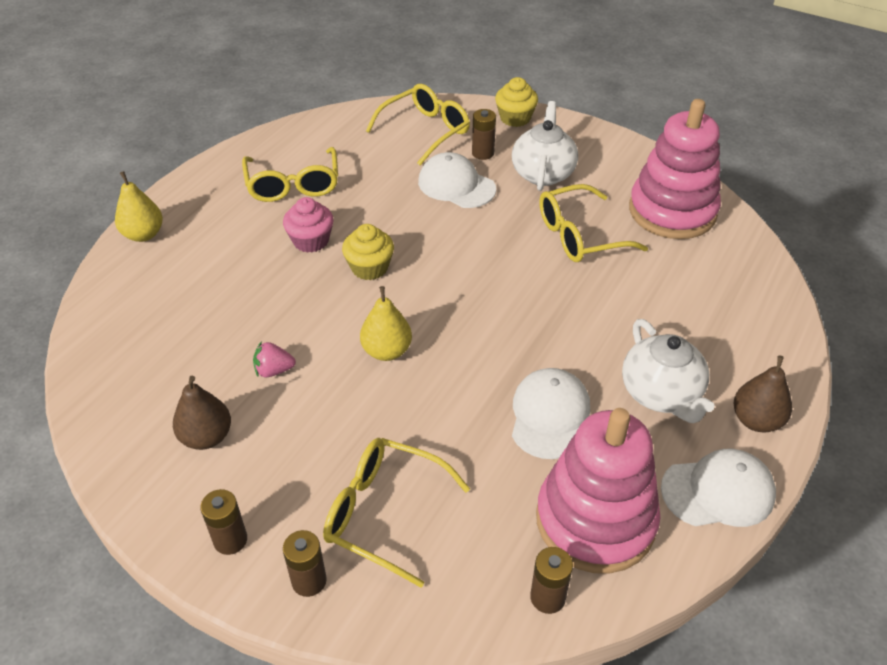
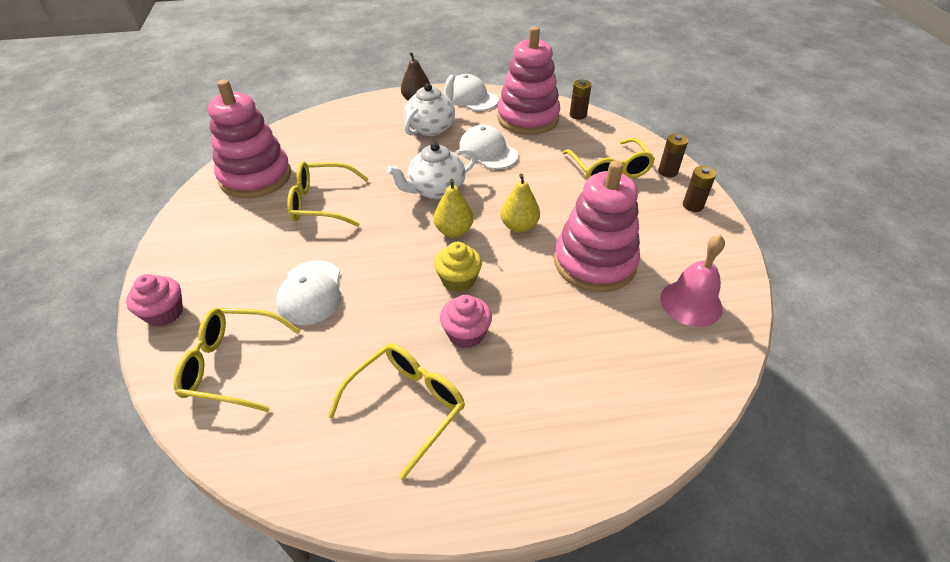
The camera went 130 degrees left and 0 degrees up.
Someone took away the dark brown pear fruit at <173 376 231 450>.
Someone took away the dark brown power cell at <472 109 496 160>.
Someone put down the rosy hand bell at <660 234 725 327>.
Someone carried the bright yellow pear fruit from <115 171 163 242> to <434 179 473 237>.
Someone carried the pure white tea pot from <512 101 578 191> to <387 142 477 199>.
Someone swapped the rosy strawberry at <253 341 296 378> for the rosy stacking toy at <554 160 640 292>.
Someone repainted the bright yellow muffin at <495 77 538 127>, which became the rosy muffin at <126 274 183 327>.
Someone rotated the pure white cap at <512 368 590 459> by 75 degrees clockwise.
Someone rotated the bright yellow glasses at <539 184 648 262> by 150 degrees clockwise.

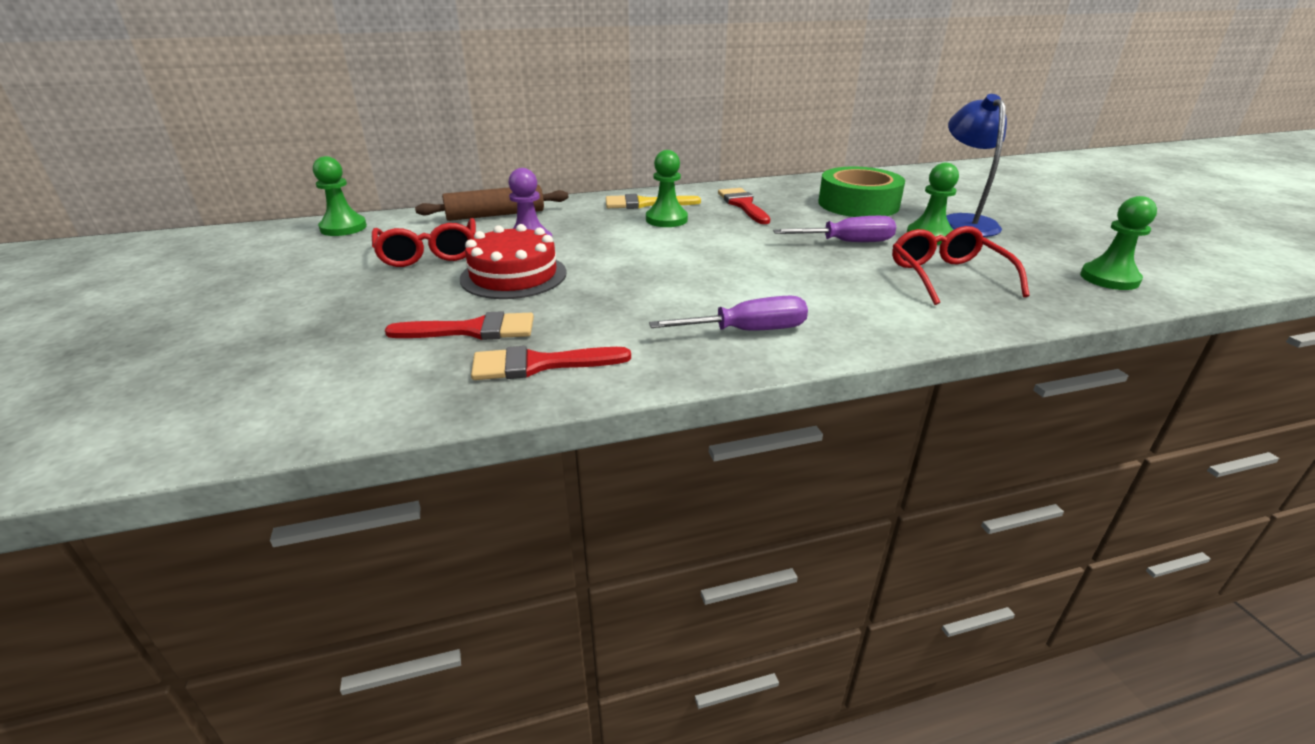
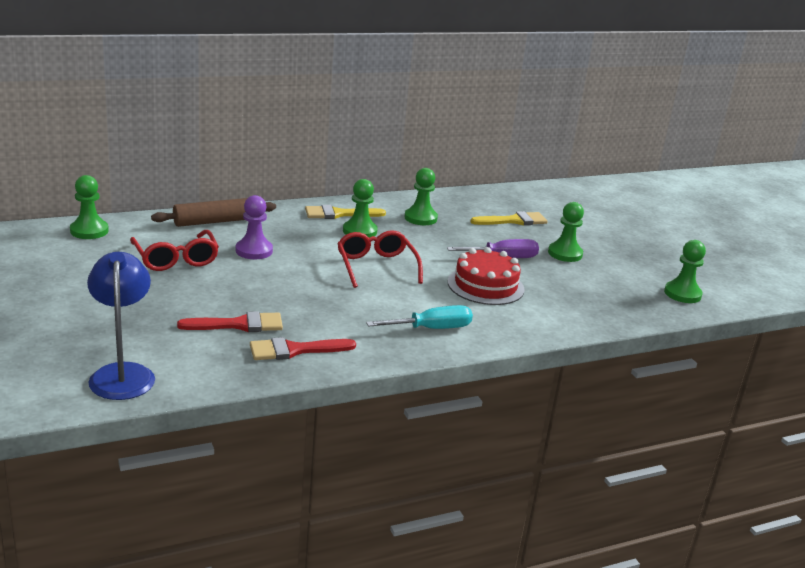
The camera went 10 degrees left and 5 degrees down.
Someone carried the red cake from <460 224 567 299> to <448 247 525 305>.
Someone carried the red glasses from <892 226 1029 305> to <337 230 423 288>.
Someone carried the cobalt reading lamp from <946 94 1007 237> to <87 252 155 400>.
Someone swapped the red paintbrush at <718 188 770 224> for the green chess pawn at <405 168 438 225>.
Someone swapped the green roll of tape at <818 167 905 217> for the bright yellow paintbrush at <470 211 548 225>.
Someone repainted the violet hand screwdriver at <649 295 808 331>, which became the aqua hand screwdriver at <366 305 473 329>.

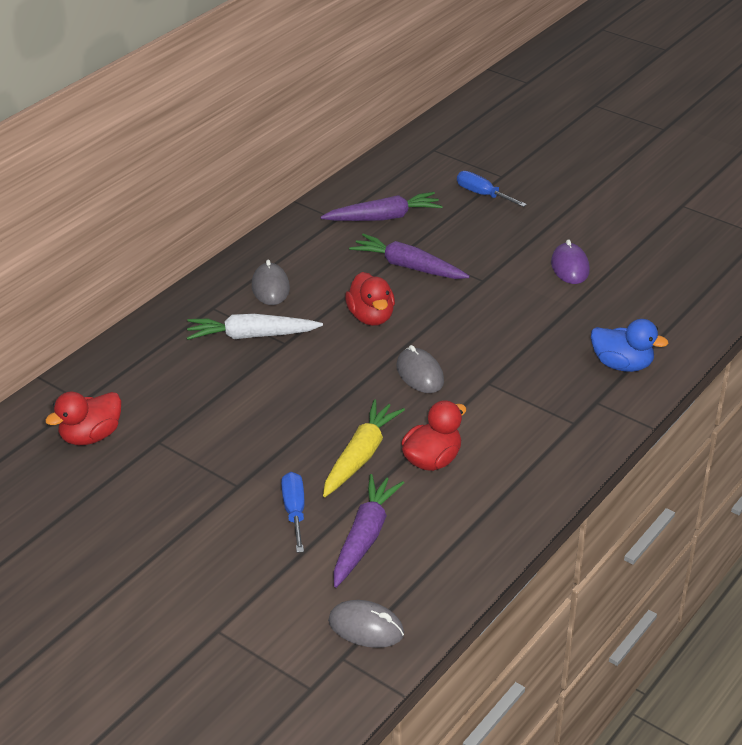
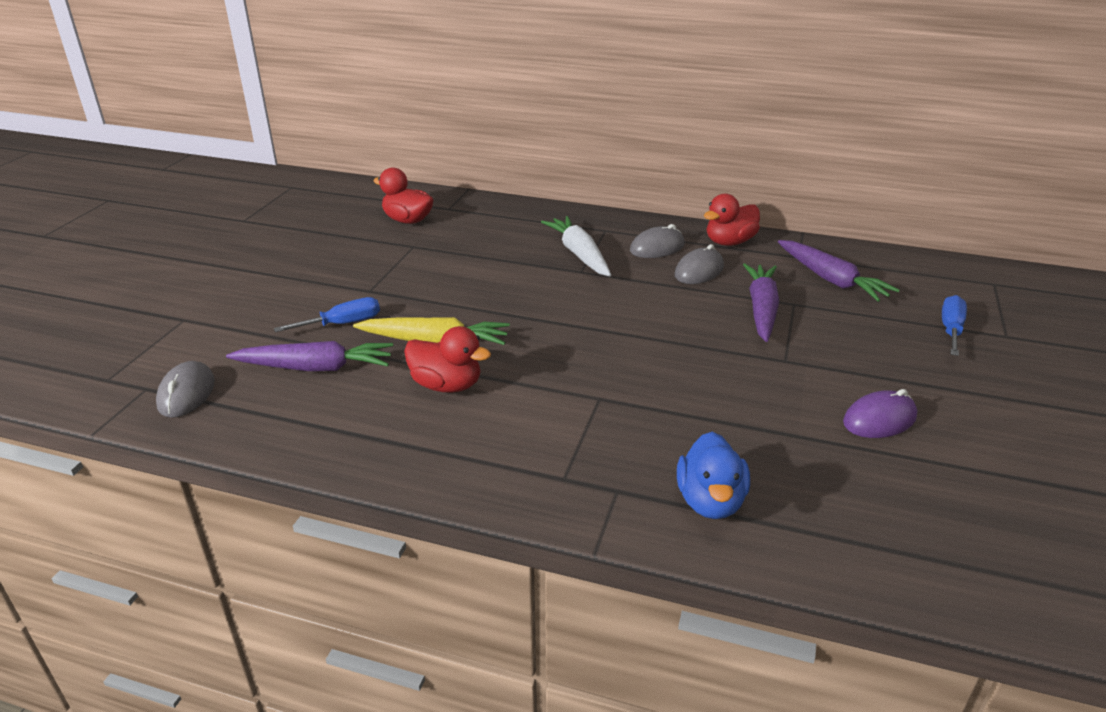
The camera went 70 degrees right and 5 degrees down.
Someone carried the red toy duck from <345 272 395 326> to <704 194 760 246>.
Someone carried the grey PC mouse from <396 345 444 393> to <674 244 724 284>.

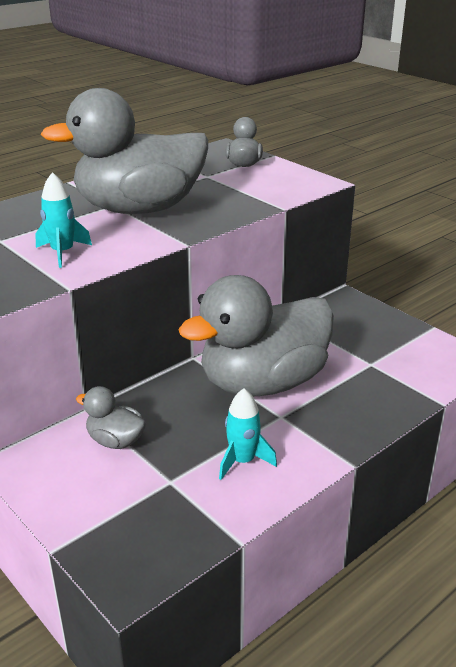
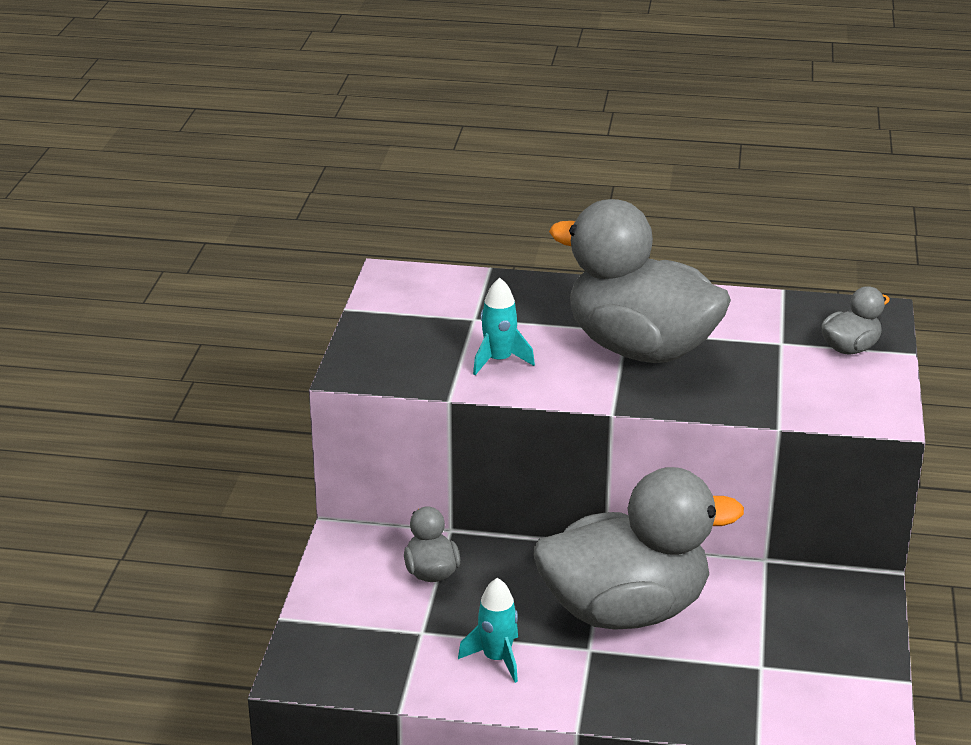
The camera went 50 degrees right and 0 degrees up.
Someone rotated the grey toy duck at <178 275 334 397> by 150 degrees clockwise.

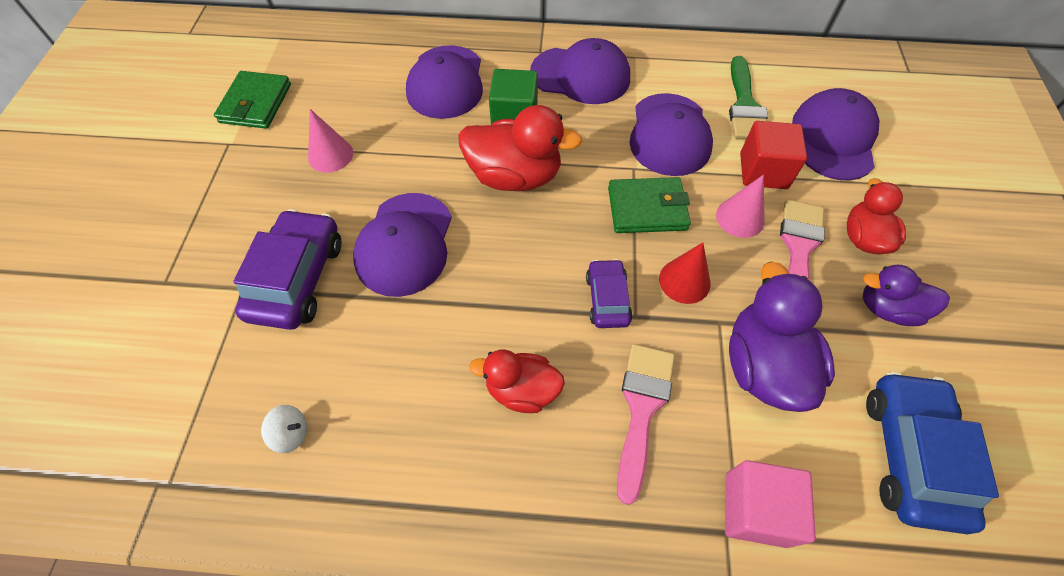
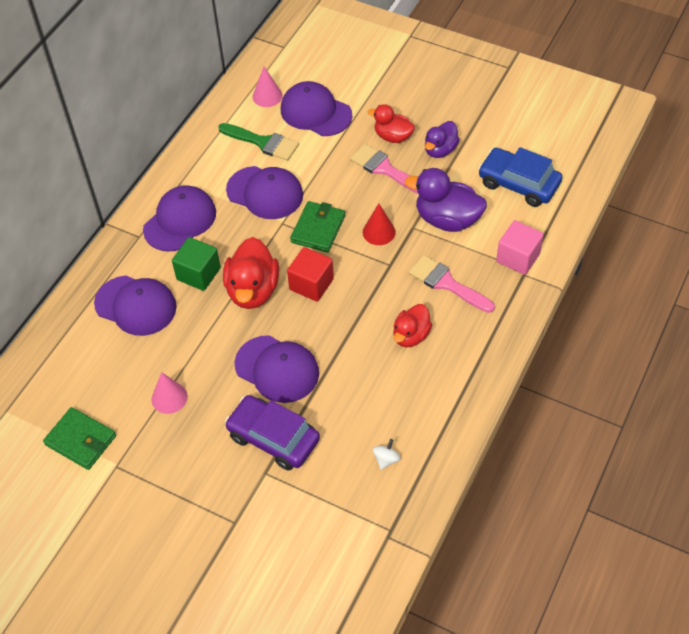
The camera went 65 degrees left and 5 degrees down.
Someone took away the violet automobile at <586 259 633 328>.
Someone carried the rosy cone from <716 175 765 238> to <253 66 283 107>.
Someone carried the red cube from <740 121 807 189> to <287 247 334 302>.
Someone rotated the red toy duck at <458 105 583 191> by 150 degrees clockwise.

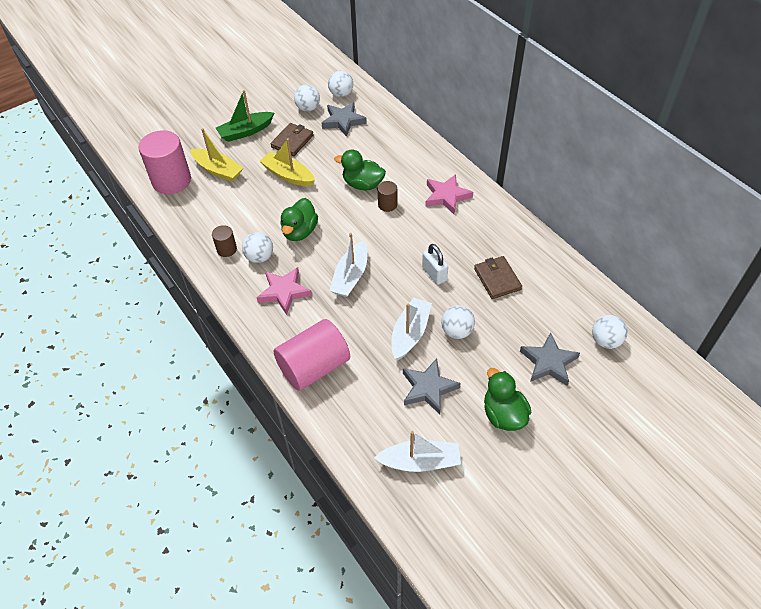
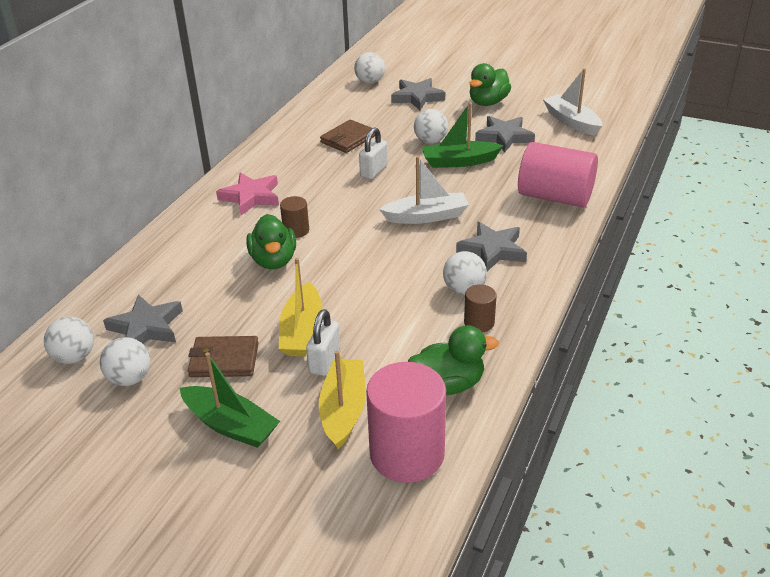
The camera went 120 degrees left and 15 degrees down.
Someone put down the pure white lock at <306 309 340 376>.
Someone carried the green toy duck from <280 198 318 241> to <408 325 499 395>.
Someone repainted the rosy star at <257 267 312 315>, which became the grey star at <456 222 527 271>.
Someone repainted the pure white sailboat at <392 297 432 360>, which became the green sailboat at <422 102 503 168>.

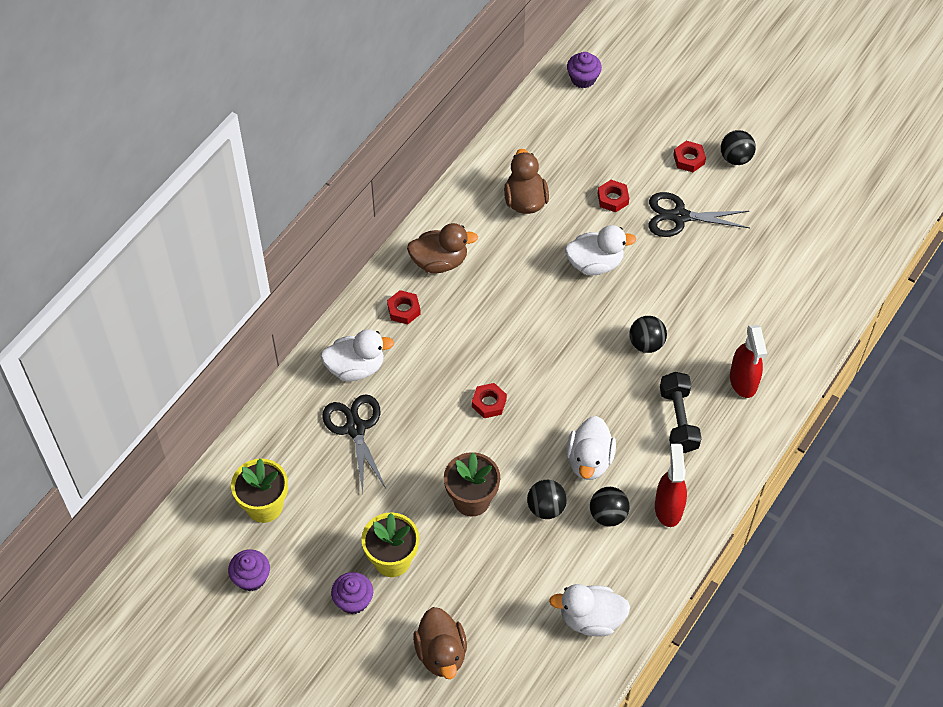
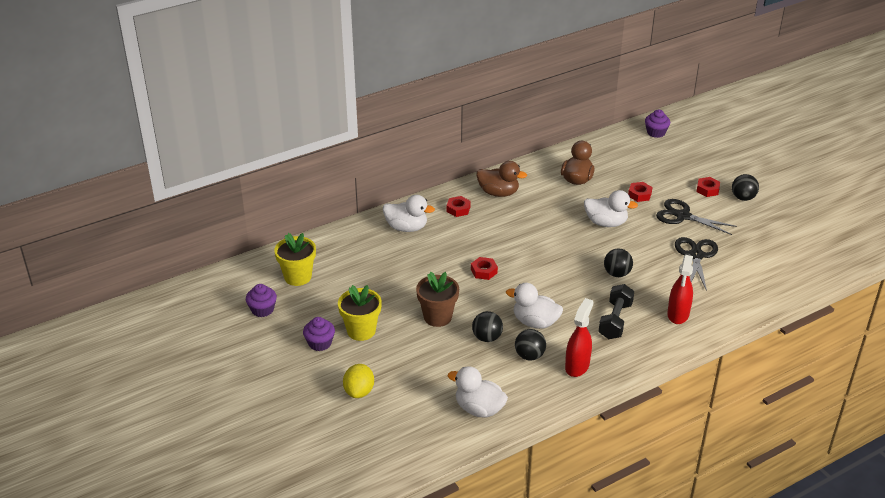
The camera went 25 degrees right and 20 degrees down.
Someone carried the ebony pair of scissors from <322 394 386 493> to <675 237 718 291>.
Someone swapped the dark brown toy duck at <413 607 467 679> for the bright yellow lemon at <343 364 374 398>.
Someone rotated the pure white toy duck at <566 416 616 480> by 75 degrees clockwise.

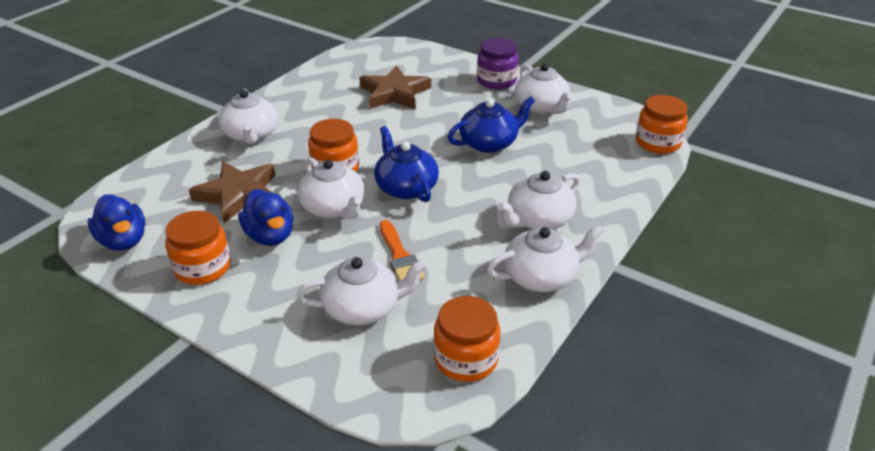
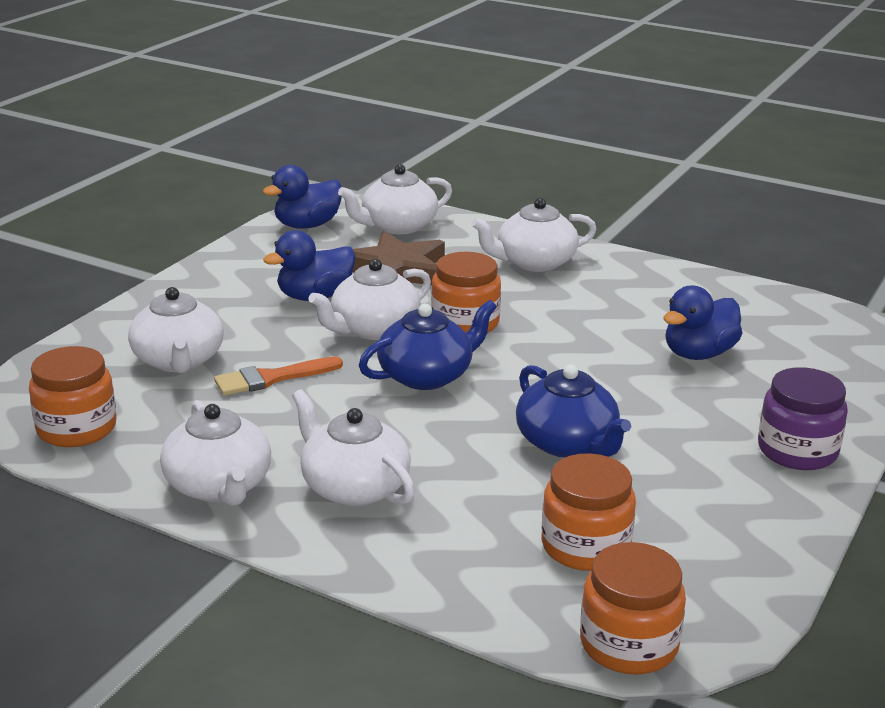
The camera went 85 degrees right and 10 degrees down.
Someone carried the orange jar from <165 211 231 285> to <541 453 636 571>.
Someone carried the pure white tea pot from <515 63 573 114> to <338 164 452 234>.
Someone swapped the dark brown star at <360 65 431 109> for the cobalt toy duck at <663 285 742 360>.

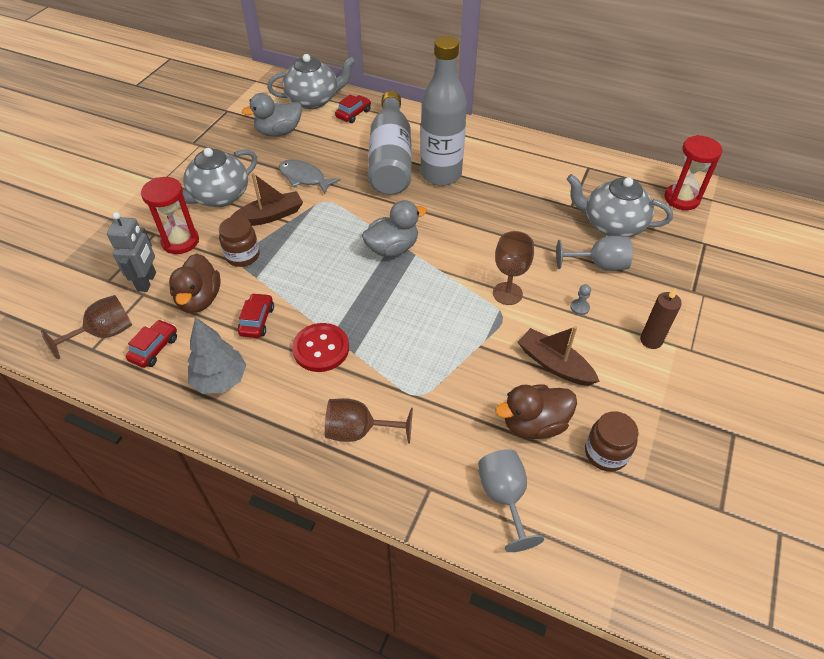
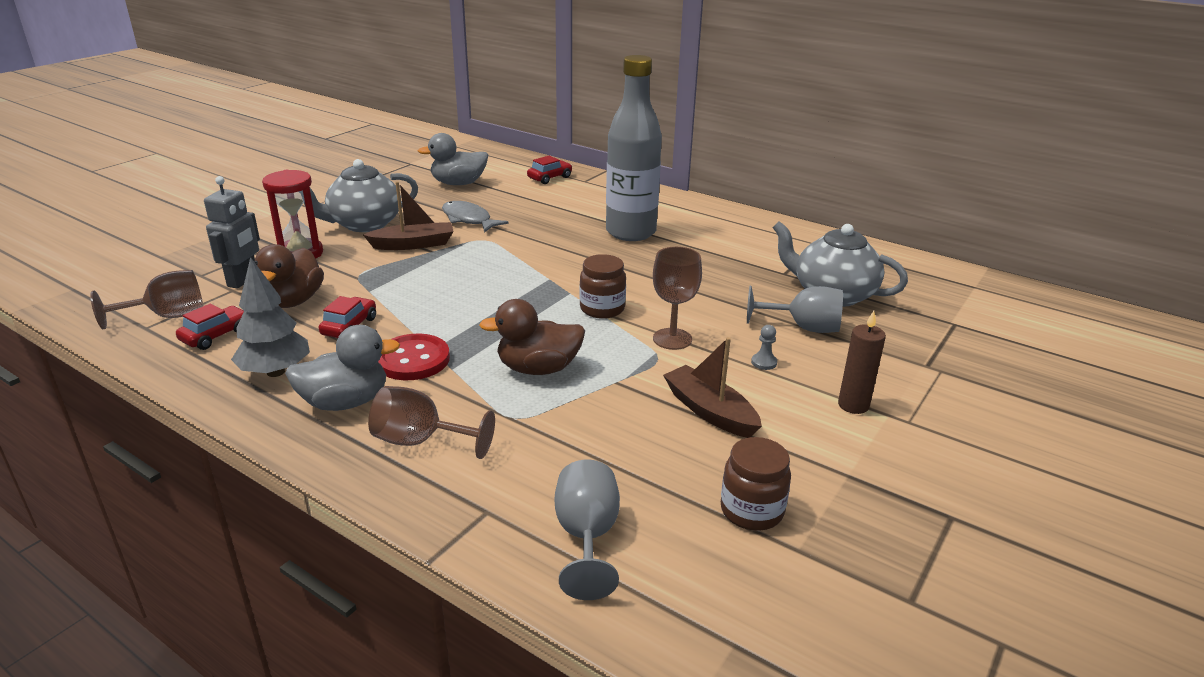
The camera went 10 degrees right and 20 degrees down.
Someone took away the grey tea pot at <267 54 356 109>.
Someone took away the grey bottle at <368 91 412 195>.
Someone took away the red sand timer at <664 135 722 210>.
Someone carried the dark brown jar from <219 216 260 267> to <579 254 626 319>.
Someone carried the grey toy duck from <362 200 427 257> to <285 325 400 411>.
Someone carried the dark brown toy duck from <495 384 577 439> to <479 299 585 375>.

